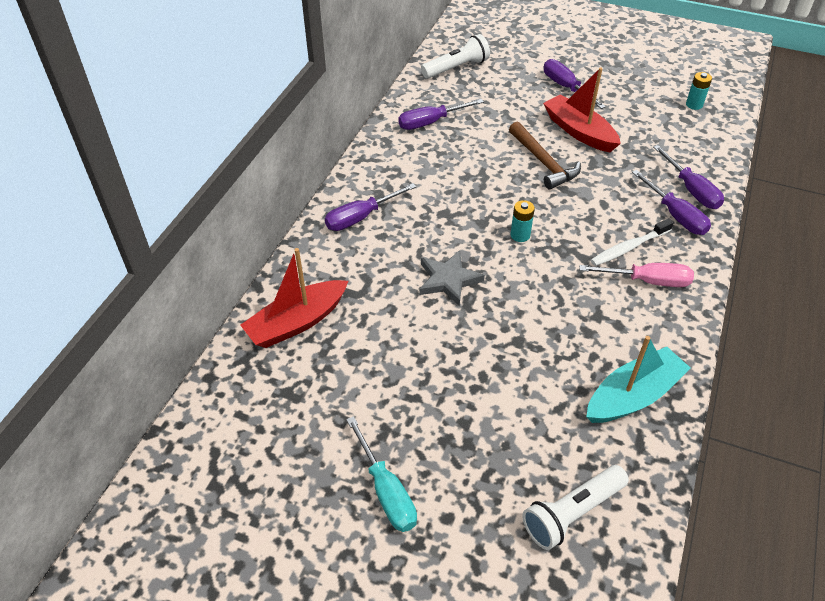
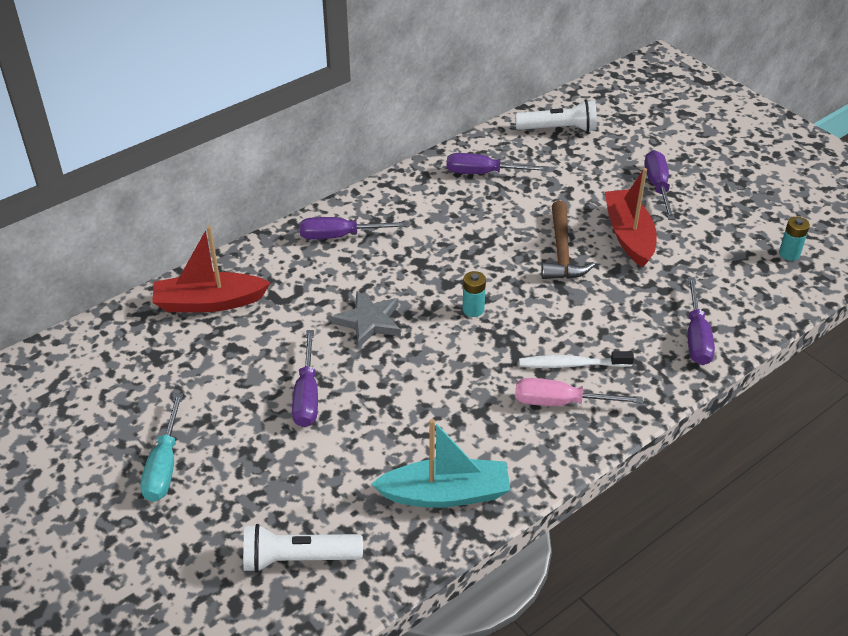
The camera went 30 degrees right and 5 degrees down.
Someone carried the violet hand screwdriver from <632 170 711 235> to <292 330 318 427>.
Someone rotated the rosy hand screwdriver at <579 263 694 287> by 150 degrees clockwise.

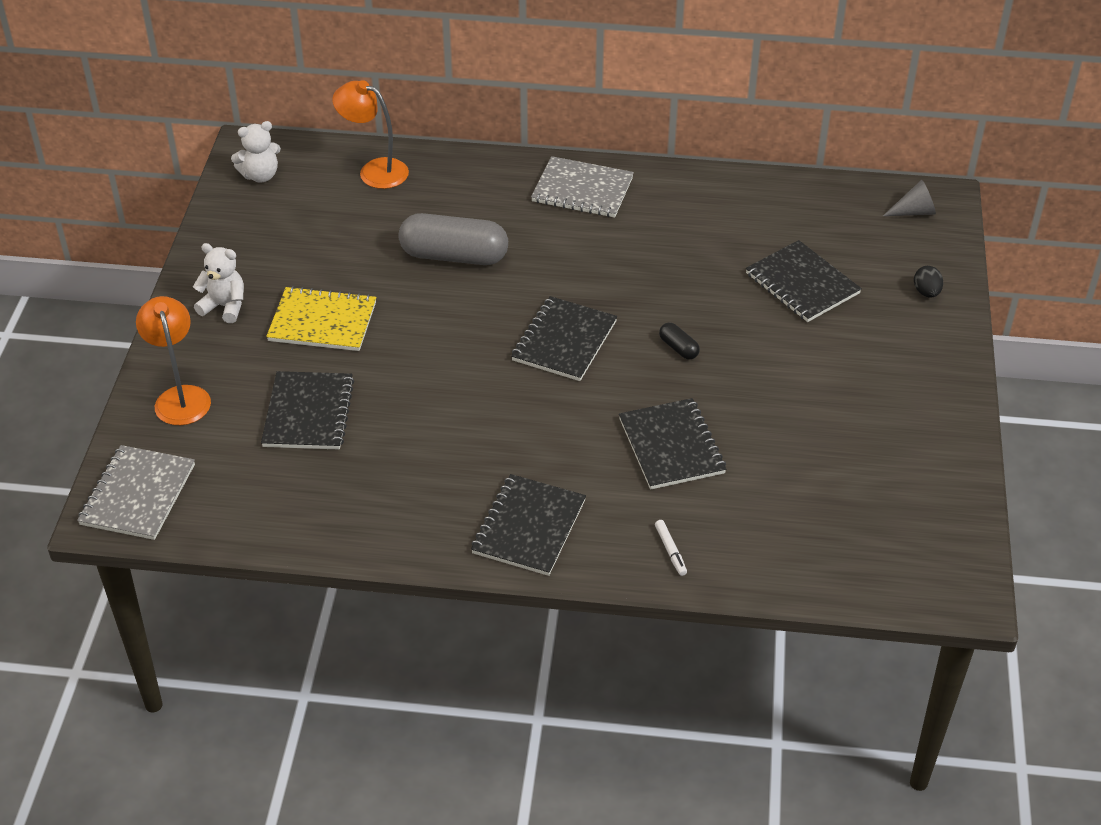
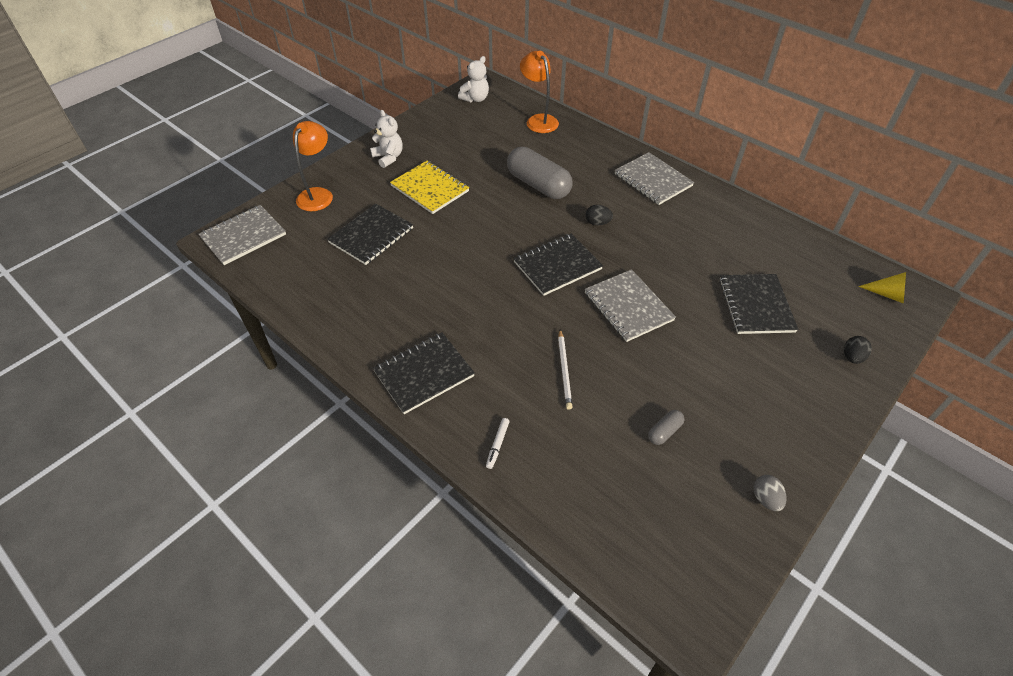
The camera went 35 degrees right and 5 degrees up.
Someone put down the ebony toy egg at <586 205 613 225>.
Someone put down the grey pill shape at <648 410 684 445>.
Someone put down the grey toy egg at <753 475 787 511>.
Someone swapped the ebony exercise book at <619 398 726 490> for the pure white lead pencil at <558 330 573 410>.
Someone swapped the ebony pill shape at <659 323 700 360> for the grey exercise book at <585 269 676 342>.
Someone repainted the grey cone at <883 180 936 216>, which became the bright yellow cone at <858 272 906 304>.
Someone rotated the pure white stuffed bear at <231 121 281 182> by 60 degrees counterclockwise.

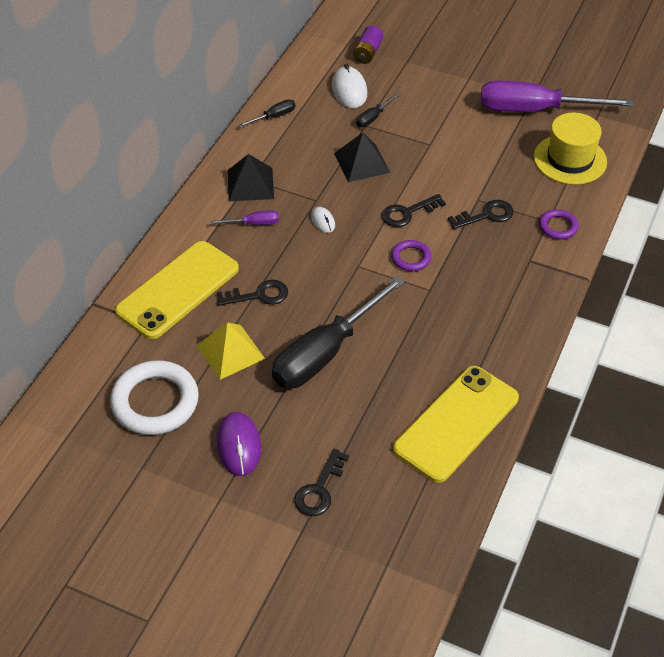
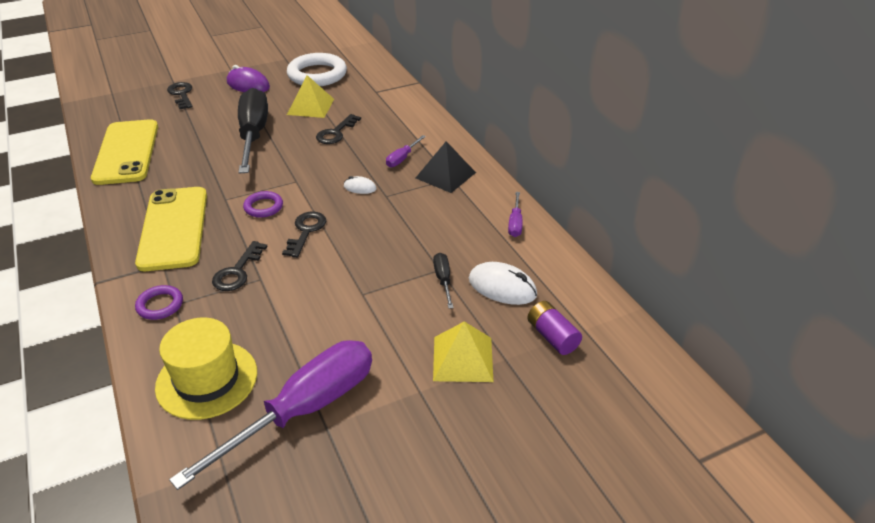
The camera went 130 degrees right and 10 degrees down.
Someone took away the ebony pyramid shape at <334 132 390 182>.
Someone put down the bright yellow pyramid shape at <433 321 494 382>.
Someone carried the bright yellow smartphone from <115 241 239 339> to <135 187 207 271>.
Someone repainted the ebony hand screwdriver at <239 99 295 127>, which became the violet hand screwdriver at <508 192 523 237>.

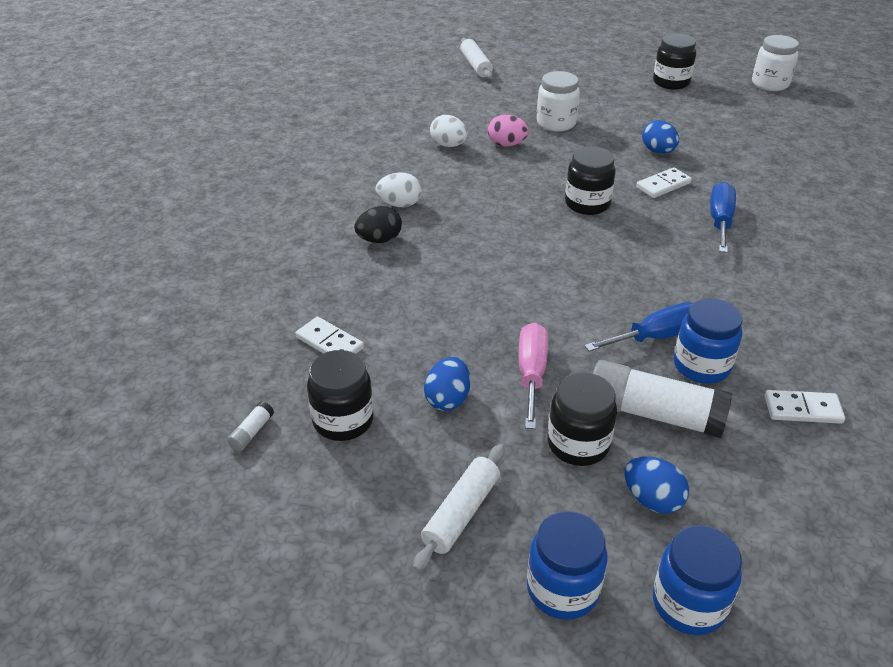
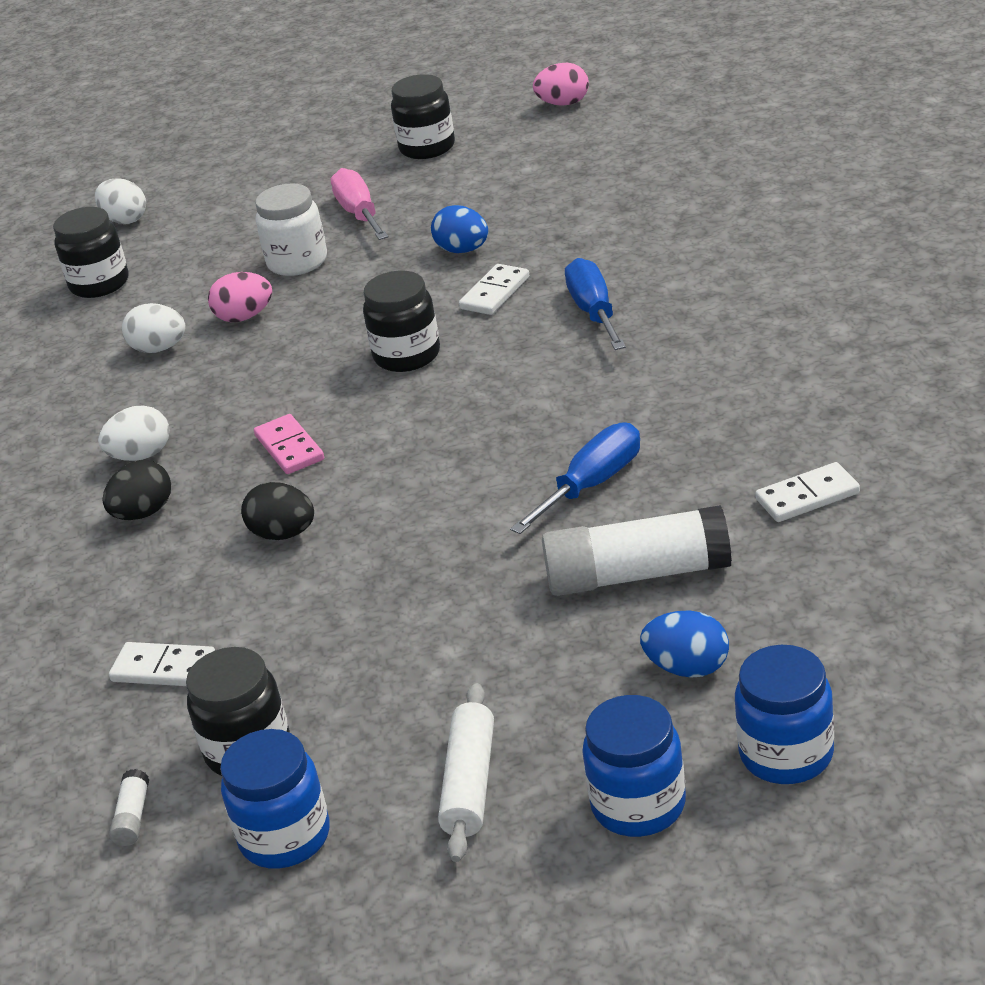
The camera went 20 degrees left and 5 degrees down.
Someone took away the cobalt toy egg at <424 357 470 411>.
Someone put down the ebony toy egg at <241 482 314 540>.
Someone put down the rosy domino piece at <254 414 324 474>.
Someone carried the rosy hand screwdriver from <519 322 548 429> to <331 168 389 240>.
Someone carried the ebony jar from <547 373 617 466> to <53 207 129 298>.
Someone carried the cobalt jar from <674 298 743 384> to <220 729 330 869>.
Someone swapped the pure white rolling pin at <460 38 493 79> for the pure white toy egg at <95 178 146 224>.
Someone swapped the pure white jar at <752 35 799 91> for the rosy toy egg at <533 63 589 106>.

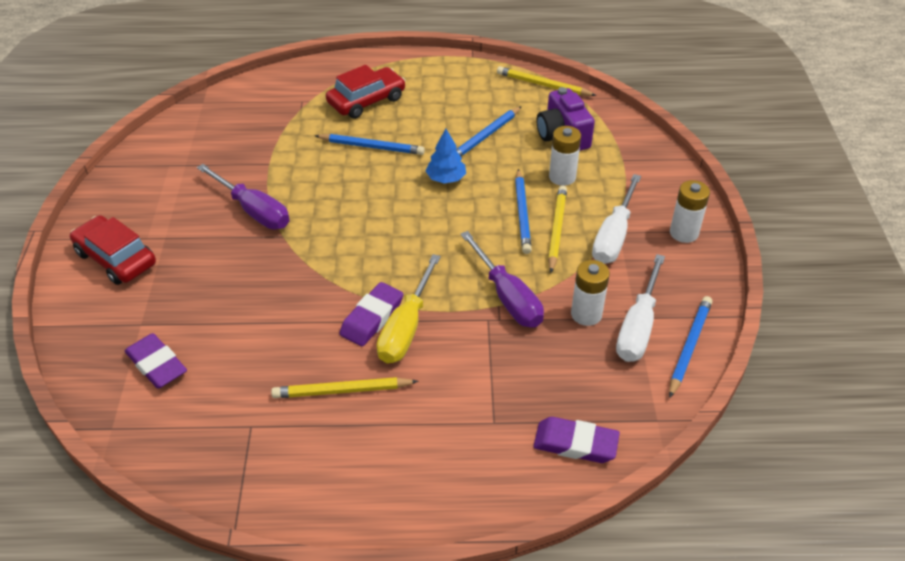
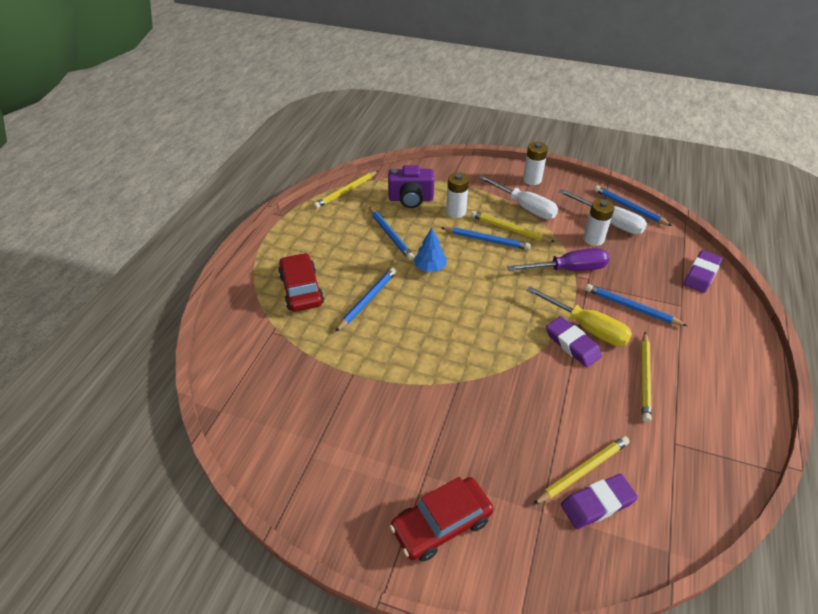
The camera went 70 degrees left and 0 degrees up.
Someone took away the violet hand screwdriver at <197 164 289 229>.
Someone put down the bright yellow lead pencil at <533 436 630 505>.
Someone put down the cobalt lead pencil at <585 284 687 326>.

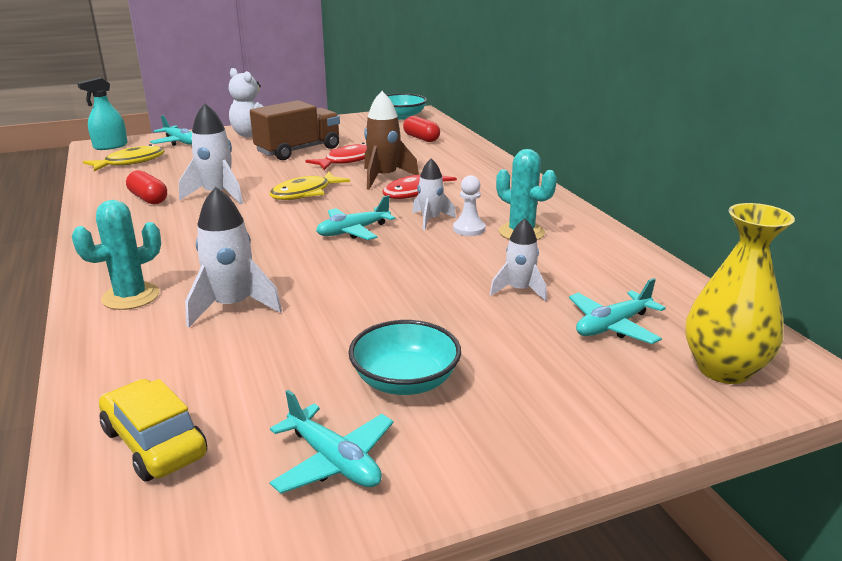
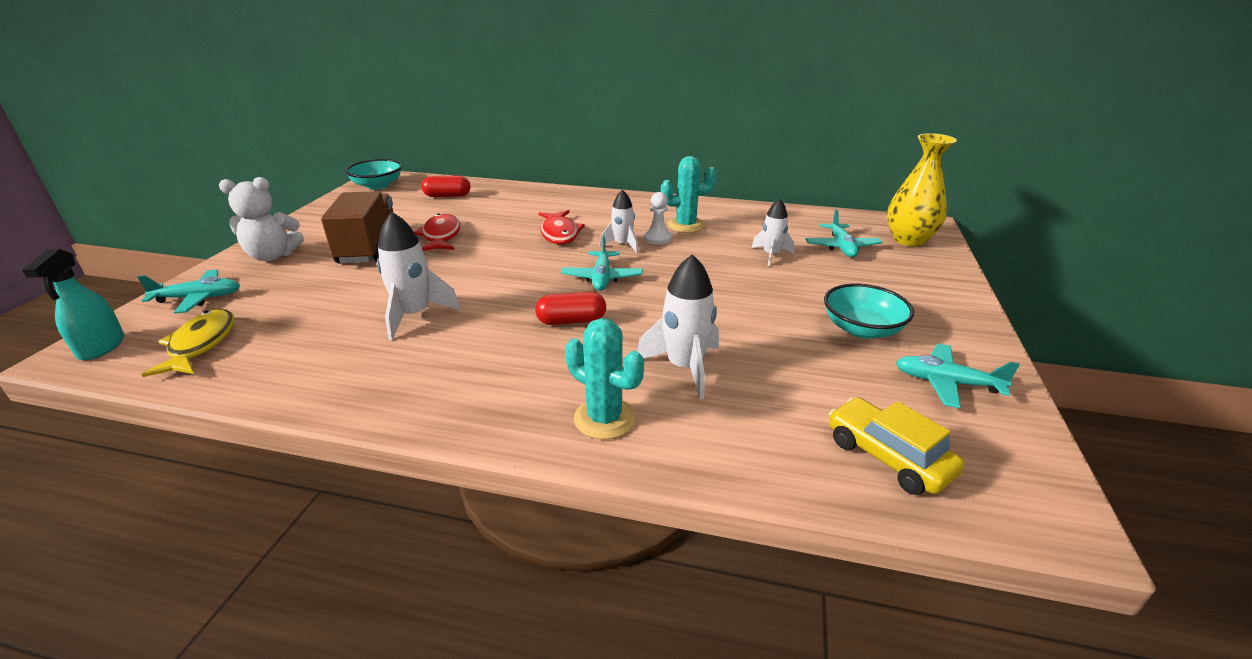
The camera went 55 degrees left and 5 degrees up.
Someone took away the bright yellow fish figure at <269 172 350 200>.
Someone took away the dark brown spaceship at <364 91 419 190>.
Someone carried the red pill shape from <126 170 167 205> to <535 292 606 325>.
Someone rotated the aqua saguaro cactus at <71 200 161 310> by 45 degrees counterclockwise.
Someone rotated the bright yellow automobile at <99 379 207 481> by 60 degrees clockwise.
Someone rotated the aqua toy plane at <269 390 393 494> by 150 degrees counterclockwise.

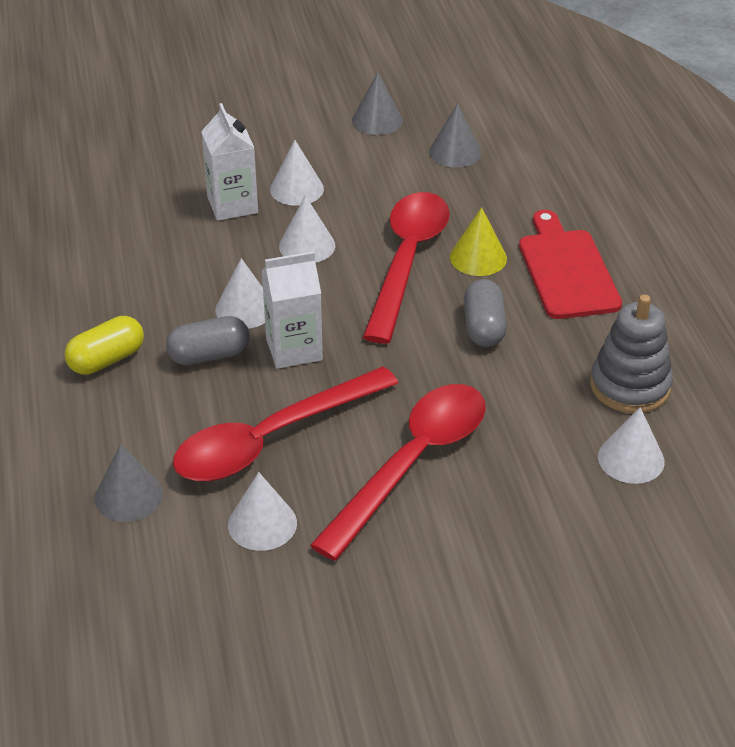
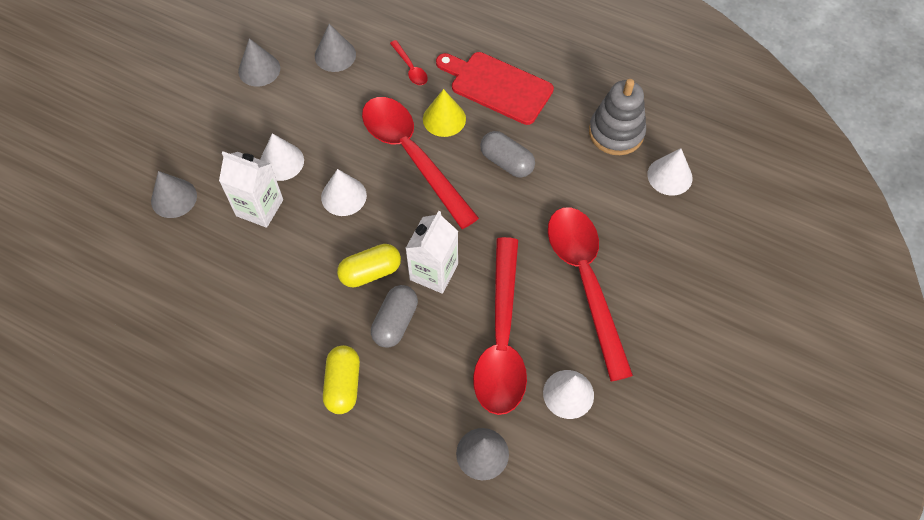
The camera went 50 degrees left and 20 degrees up.
Someone put down the grey cone at <151 171 197 218>.
Someone put down the red teaspoon at <390 40 428 85>.
Someone swapped the pure white cone at <215 258 265 329> for the bright yellow pill shape at <337 244 401 287>.

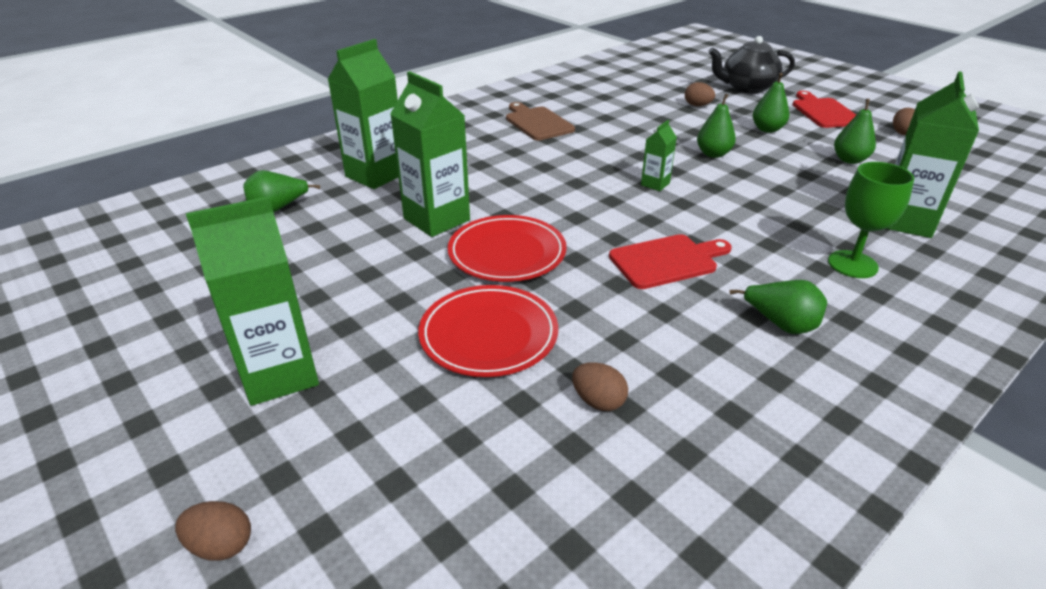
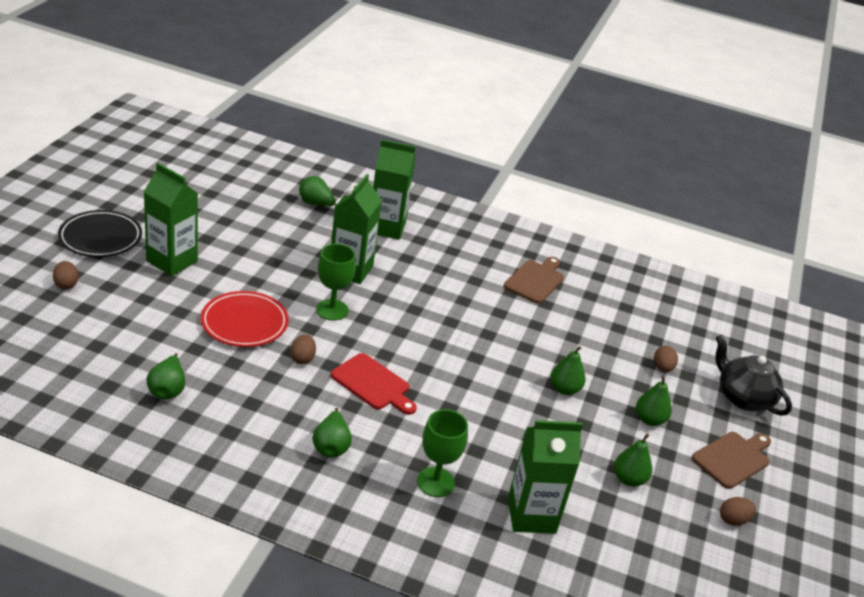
The camera went 55 degrees right and 0 degrees up.
Someone took away the green juice carton at <641 120 677 191>.
Someone put down the ebony flat dish at <58 210 142 257>.
Someone put down the green pear fruit at <146 353 185 399>.
Someone carried the dark brown toy egg from <572 362 628 411> to <290 335 316 364>.
Someone swapped the red flat dish at <448 215 567 282> for the green goblet at <316 244 356 321>.
Someone repainted the red bread board at <793 91 856 128>, which became the dark brown bread board at <692 432 771 489>.

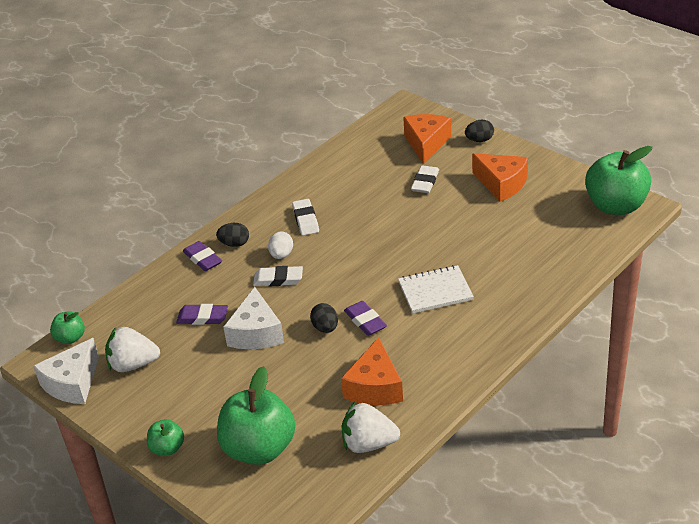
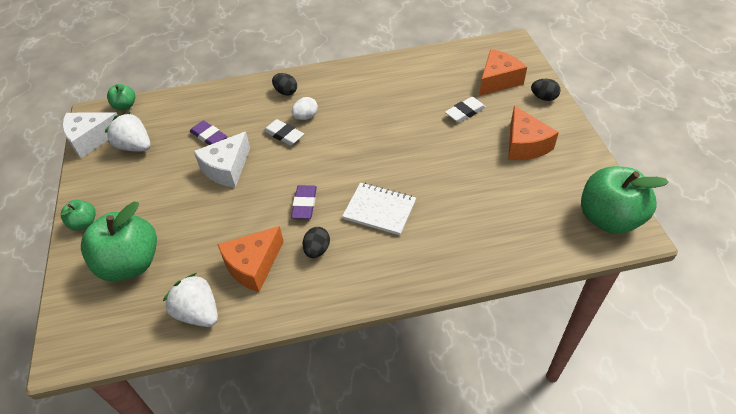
The camera went 35 degrees right and 10 degrees up.
Someone took away the violet eraser at <183 241 222 271>.
Someone took away the pure white eraser at <292 199 319 236>.
Someone carried the ebony toy egg from <310 303 338 333> to <303 227 330 258>.

